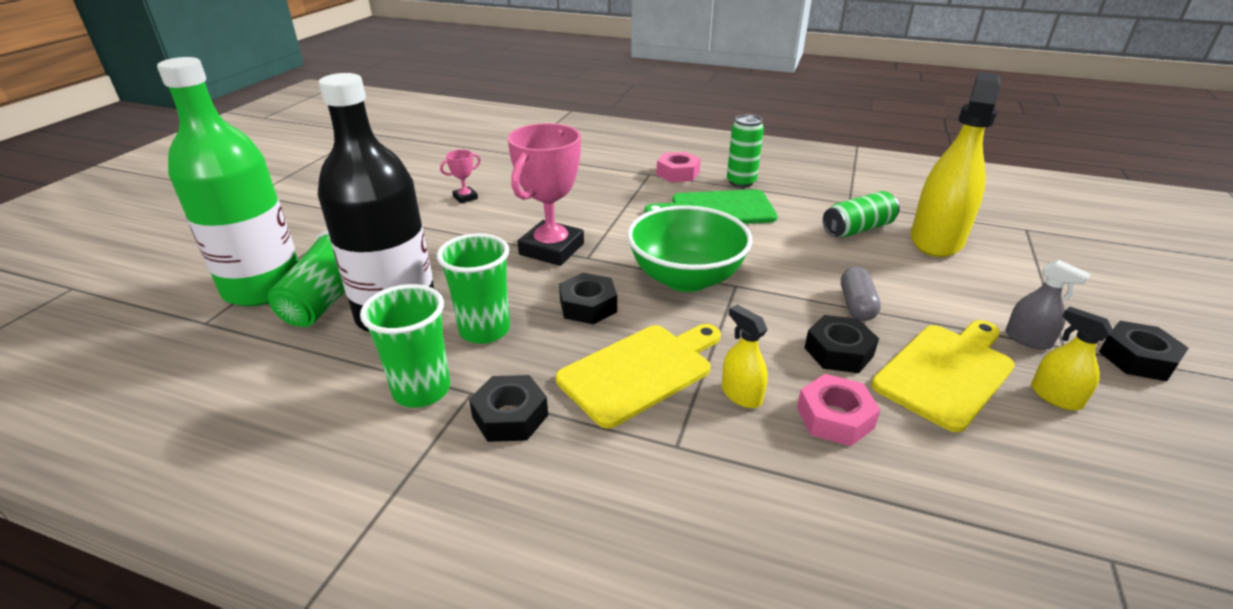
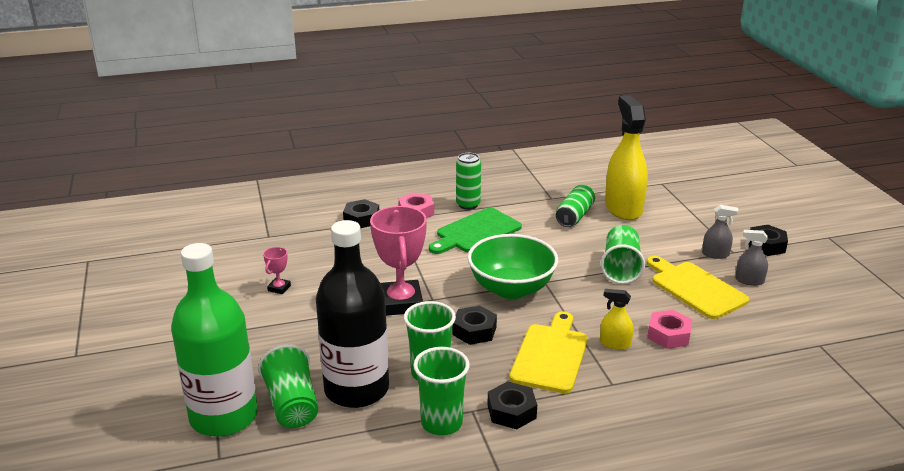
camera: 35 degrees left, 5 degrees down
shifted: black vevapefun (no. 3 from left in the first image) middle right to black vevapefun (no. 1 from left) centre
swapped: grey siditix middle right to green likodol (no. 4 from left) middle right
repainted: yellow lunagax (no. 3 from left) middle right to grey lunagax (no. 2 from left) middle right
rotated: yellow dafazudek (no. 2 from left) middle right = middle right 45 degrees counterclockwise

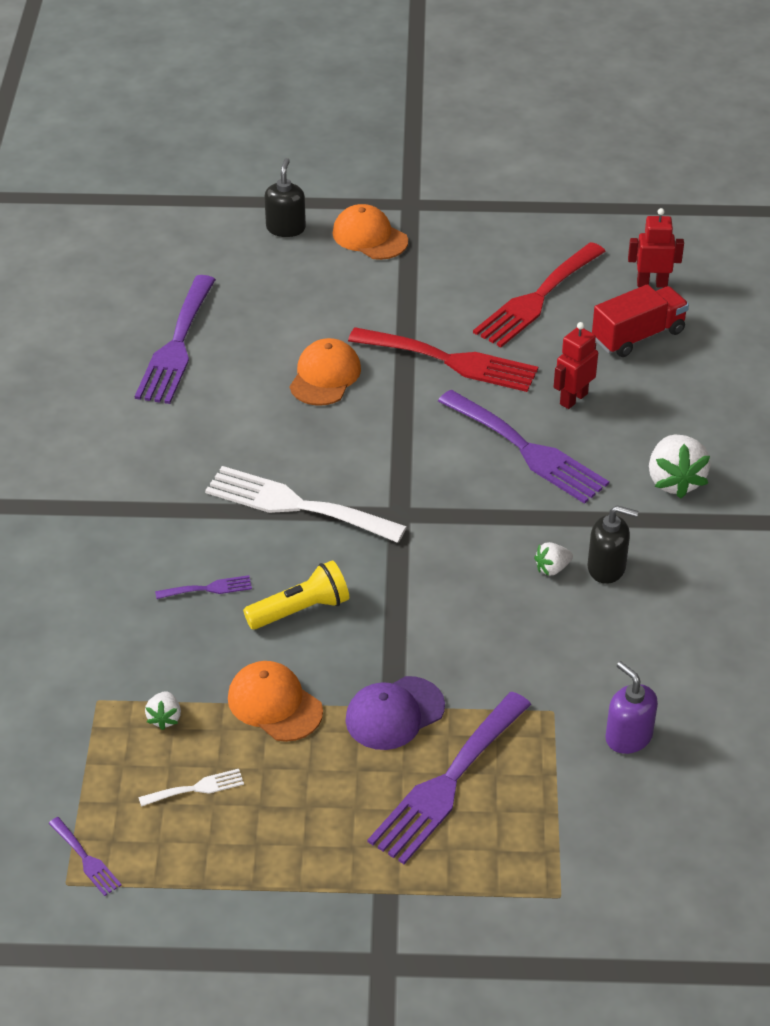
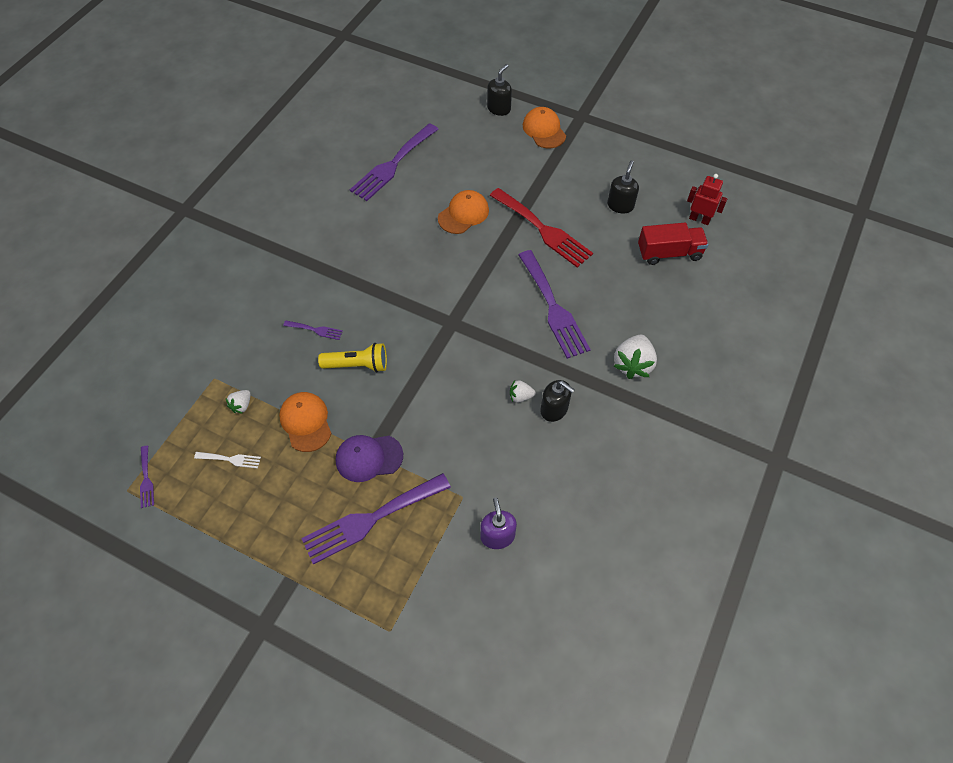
camera: 25 degrees right, 15 degrees up
gone: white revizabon (no. 2 from left) centre; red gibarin (no. 1 from left) middle right
swapped: red revizabon (no. 2 from left) top right to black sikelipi (no. 3 from left) top centre

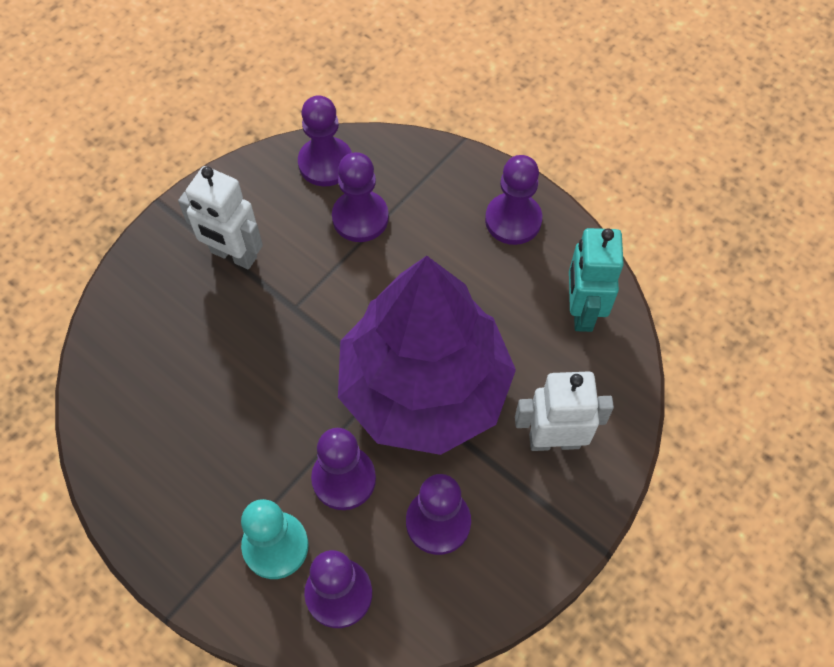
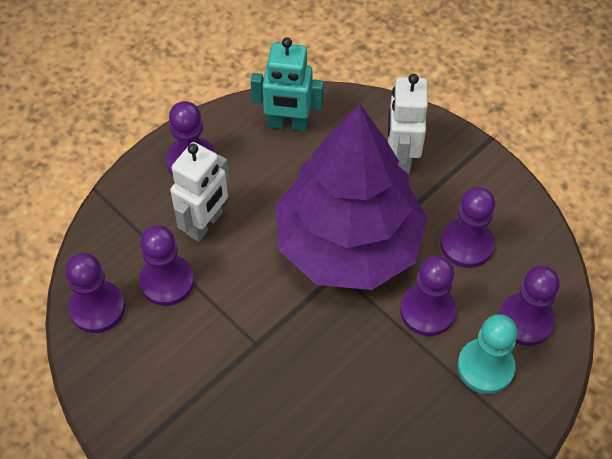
camera: 85 degrees left, 5 degrees down
shifted: white gibarin (no. 1 from left) top left to middle left

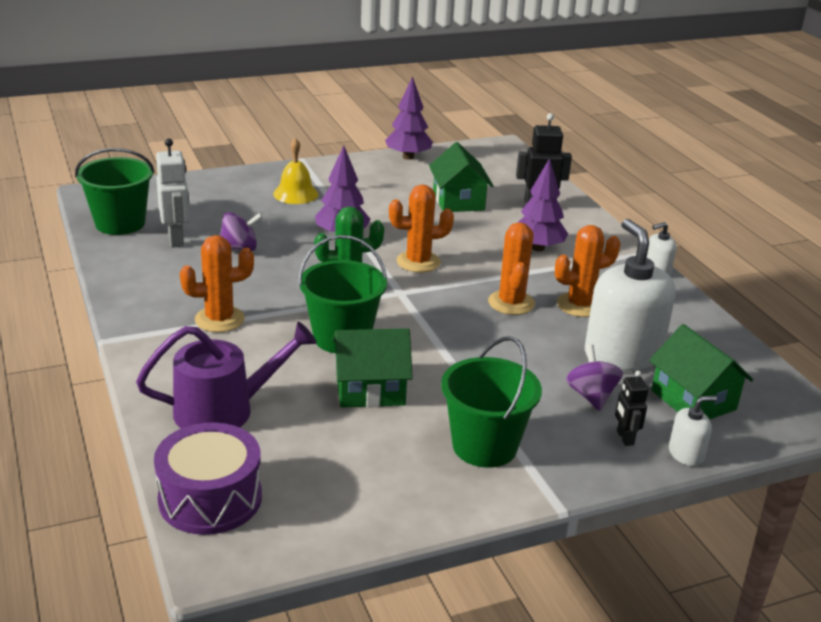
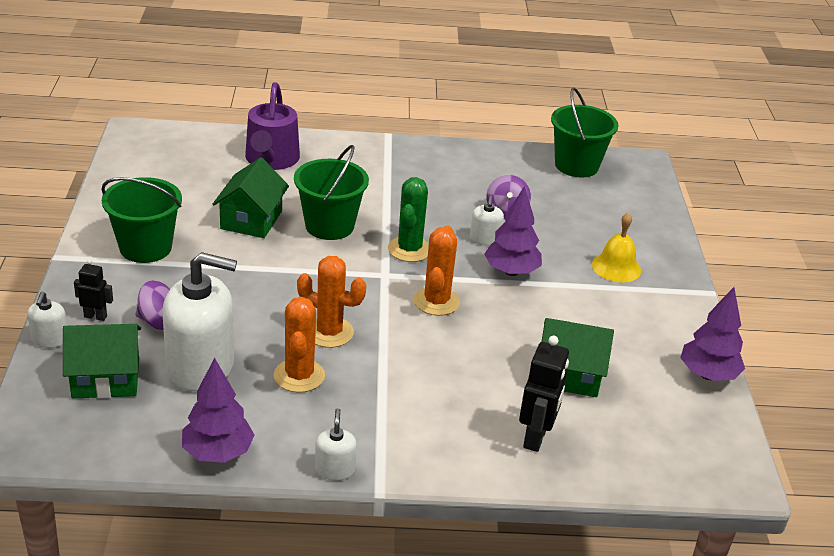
camera: 110 degrees right, 5 degrees up
gone: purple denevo bottom left; white gibarin top left; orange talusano (no. 1 from left) middle left
new: white sikelipi (no. 4 from left) centre
shifted: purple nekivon (no. 3 from left in the first image) top centre to purple nekivon (no. 1 from left) bottom left

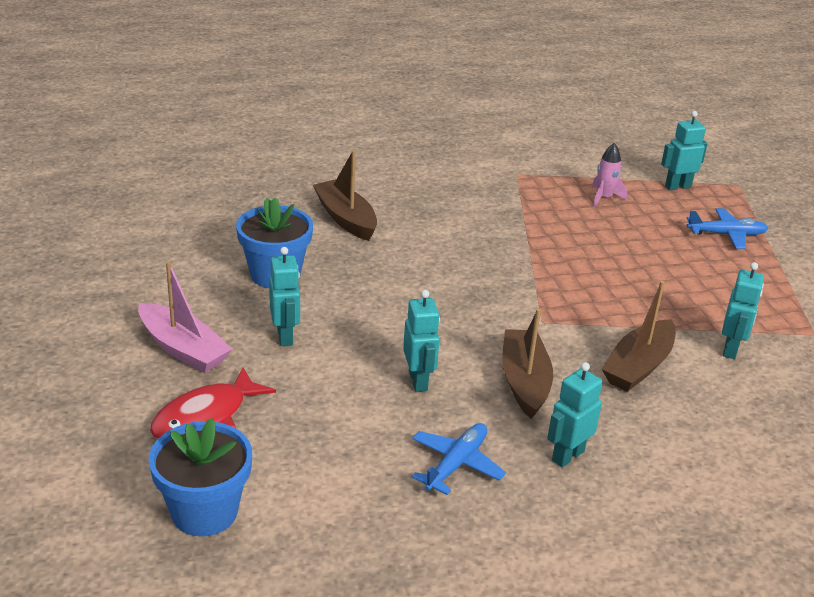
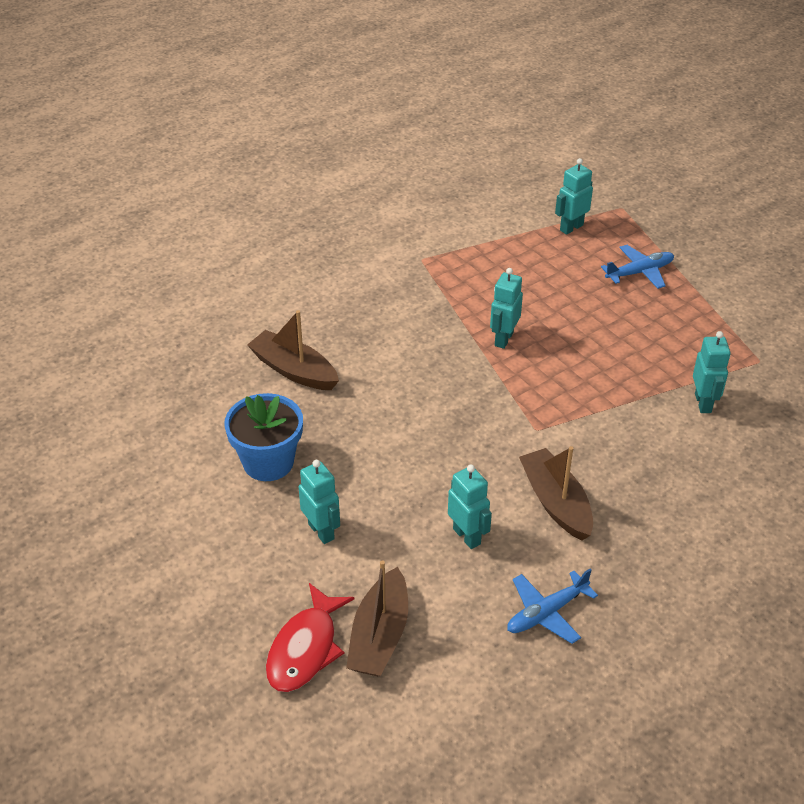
camera: 20 degrees left, 10 degrees up
gone: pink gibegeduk middle left; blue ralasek (no. 1 from left) bottom left; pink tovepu top right
shifted: turquoise gibarin (no. 3 from left) bottom right to centre; brown gibegeduk (no. 3 from left in the first image) middle right to brown gibegeduk (no. 2 from left) bottom centre
rotated: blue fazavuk (no. 1 from left) bottom centre = bottom right 135 degrees counterclockwise

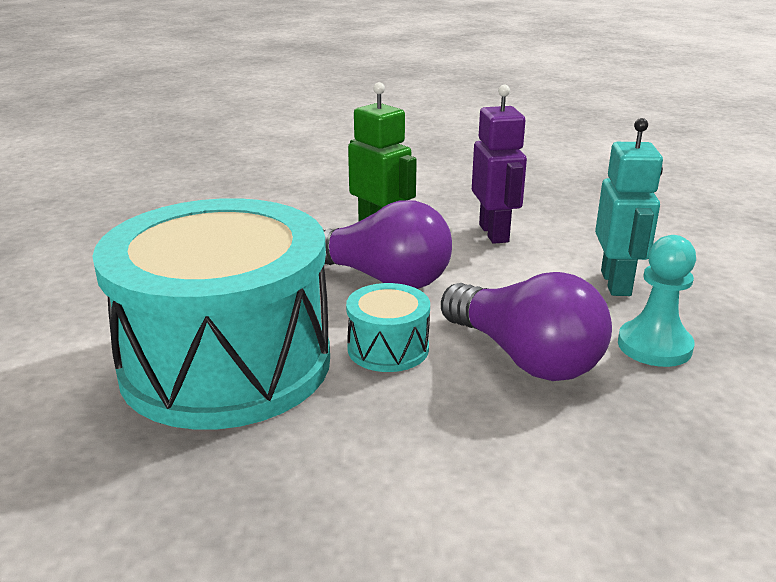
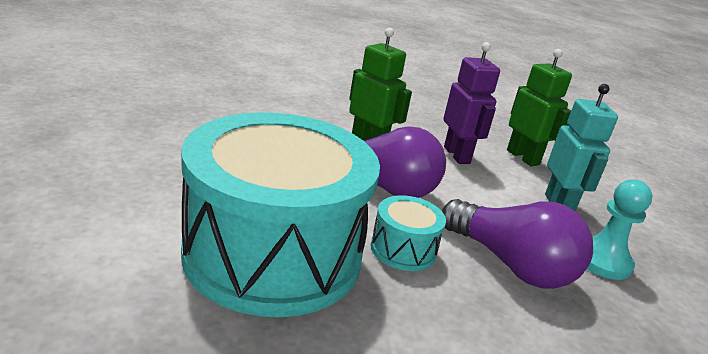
camera: 10 degrees left, 0 degrees up
new: green gibarin (no. 2 from left) top right

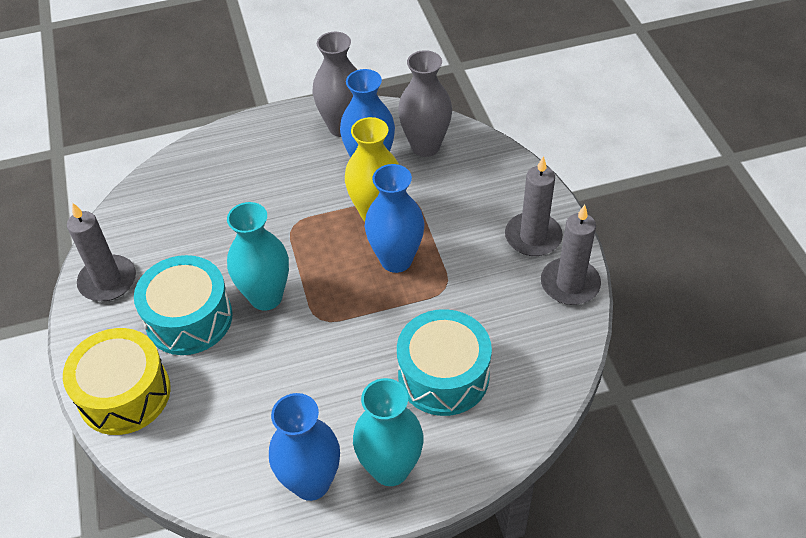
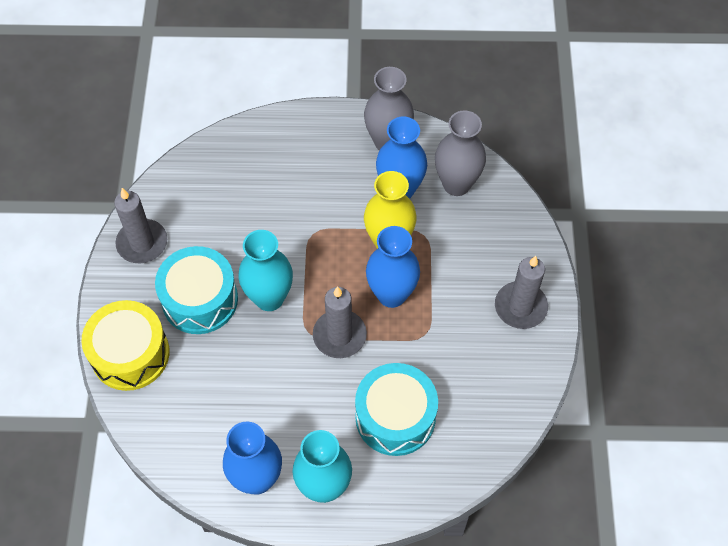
camera: 15 degrees right, 10 degrees up
shifted: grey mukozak (no. 3 from left in the first image) middle right to grey mukozak (no. 2 from left) centre

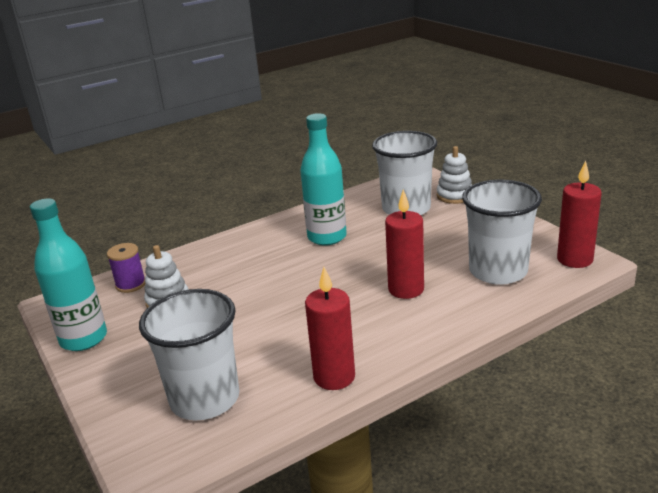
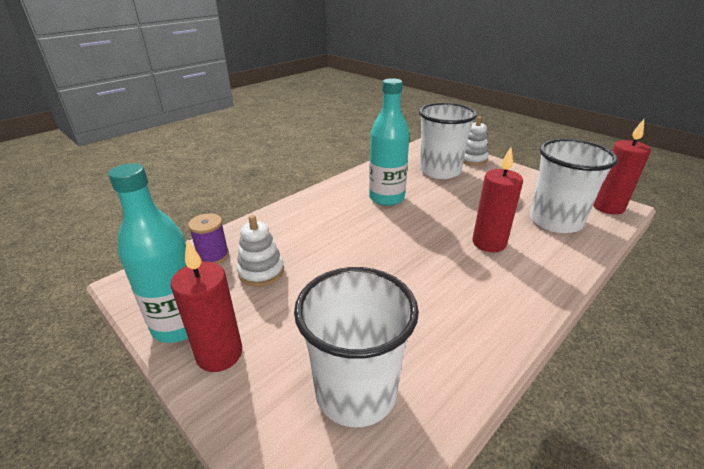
camera: 15 degrees left, 5 degrees up
shifted: red mukozak (no. 1 from left) centre to middle left

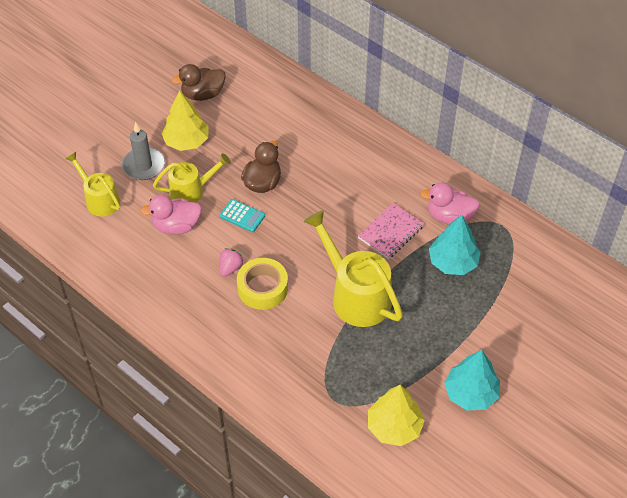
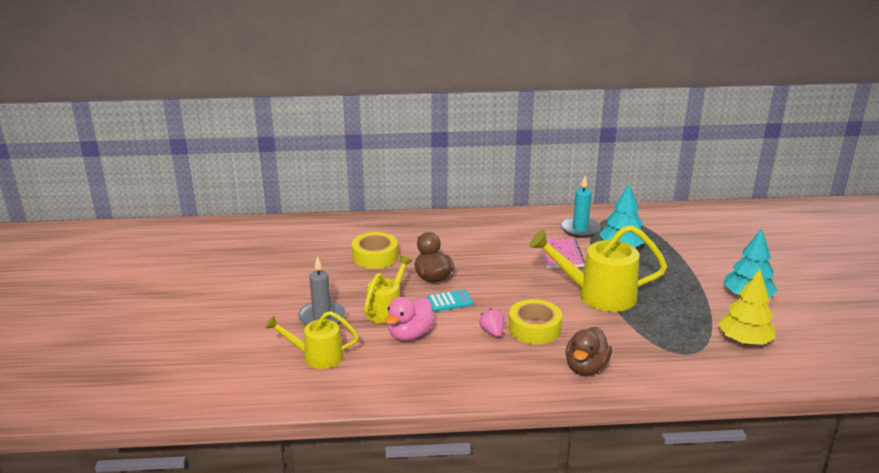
camera: 45 degrees left, 25 degrees down
gone: yellow nekivon (no. 1 from left) top left
new: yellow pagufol (no. 1 from left) centre
shifted: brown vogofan (no. 1 from left in the first image) top left to brown vogofan (no. 2 from left) bottom right
swapped: pink vogofan (no. 2 from left) middle right to turquoise mukozak centre

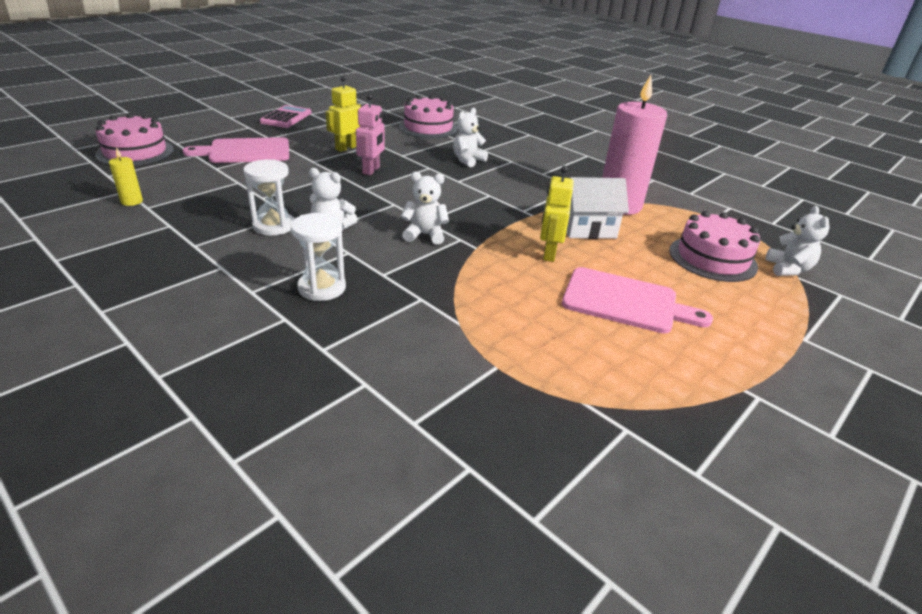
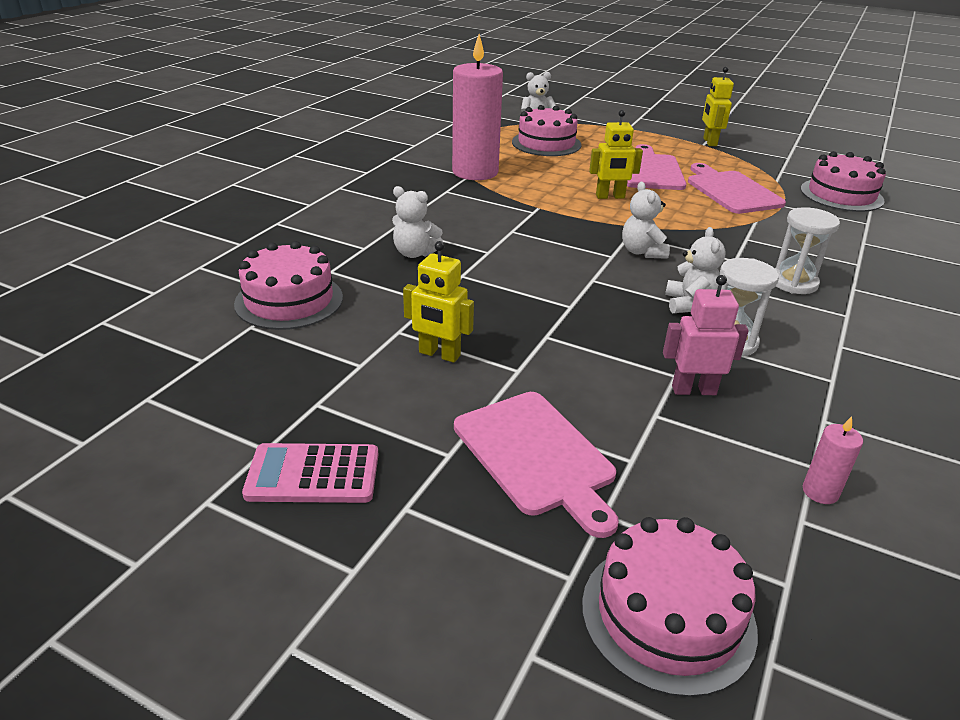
camera: 105 degrees left, 0 degrees up
gone: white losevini centre
new: pink dafazudek (no. 3 from left) top right; yellow gibarin (no. 3 from left) top right; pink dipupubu (no. 4 from left) top right
shifted: pink gibarin top centre to middle right
repainted: yellow mukozak top left to pink mukozak (no. 2 from left) middle right

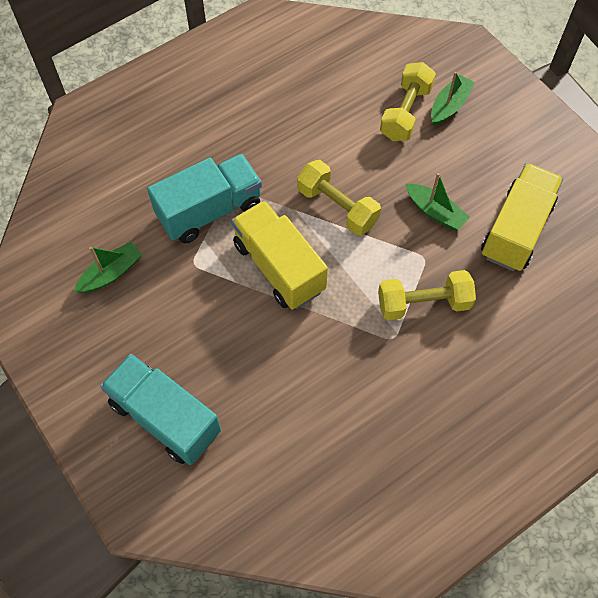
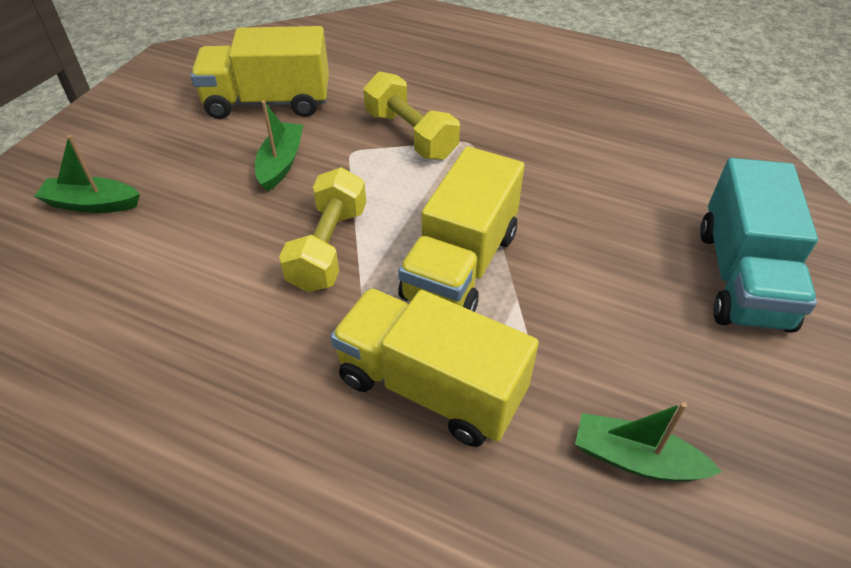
camera: 120 degrees left, 15 degrees down
gone: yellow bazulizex (no. 2 from left) top right
repainted: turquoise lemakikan (no. 2 from left) top centre to yellow lemakikan (no. 2 from left) centre

